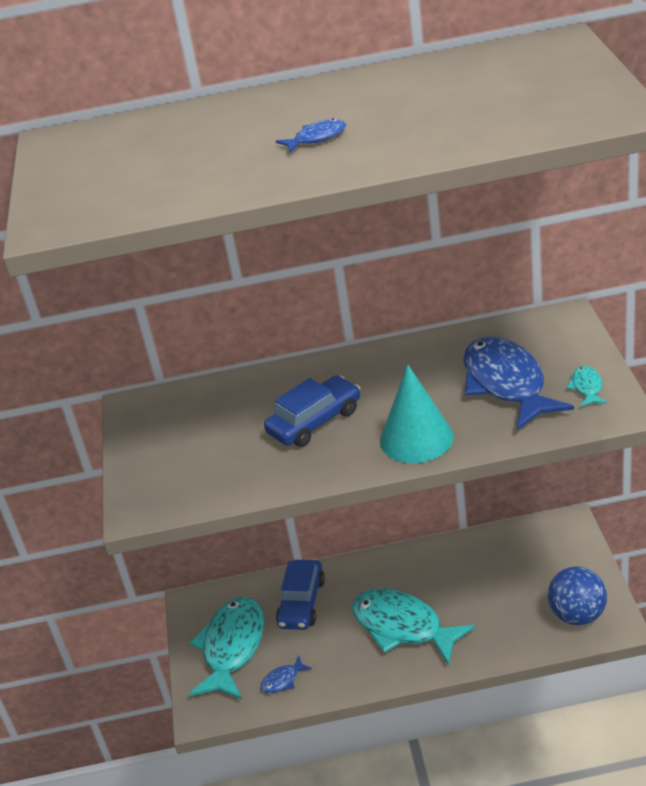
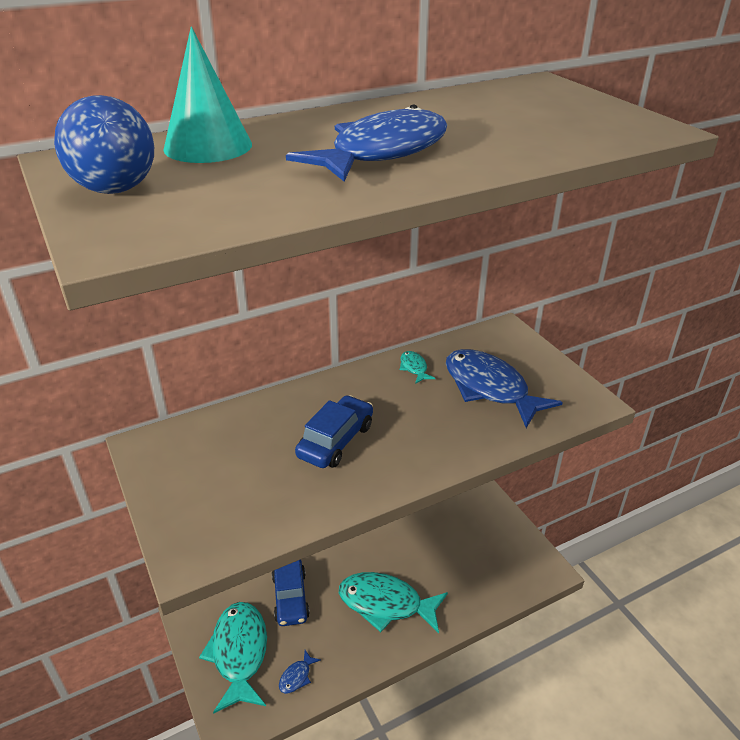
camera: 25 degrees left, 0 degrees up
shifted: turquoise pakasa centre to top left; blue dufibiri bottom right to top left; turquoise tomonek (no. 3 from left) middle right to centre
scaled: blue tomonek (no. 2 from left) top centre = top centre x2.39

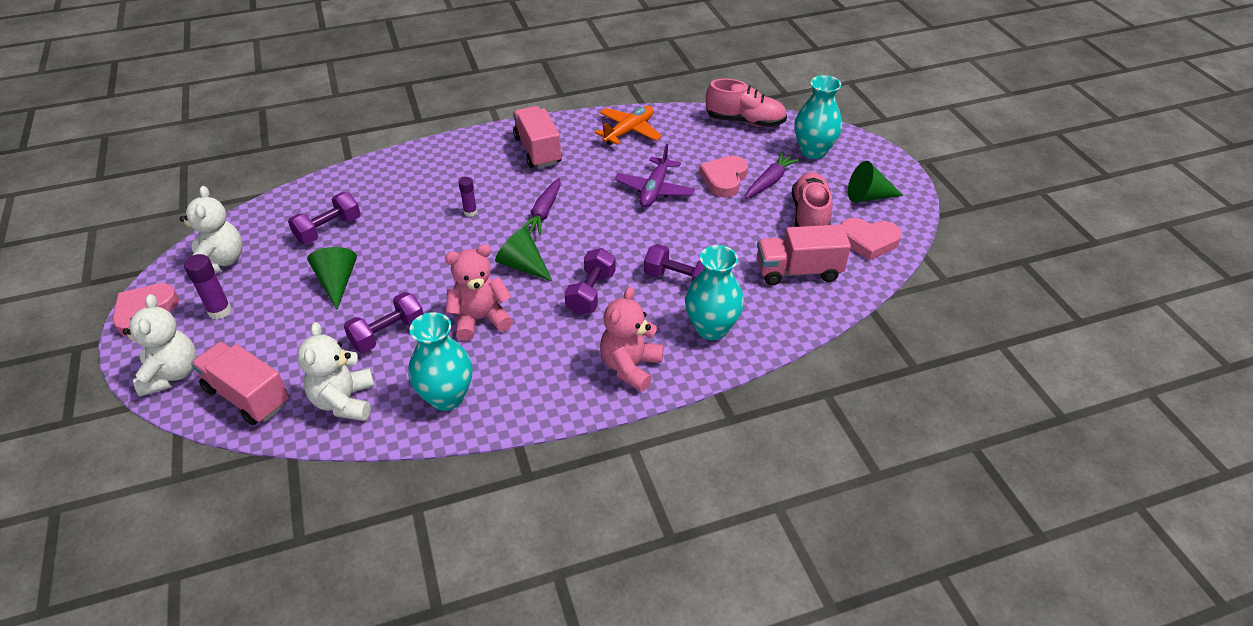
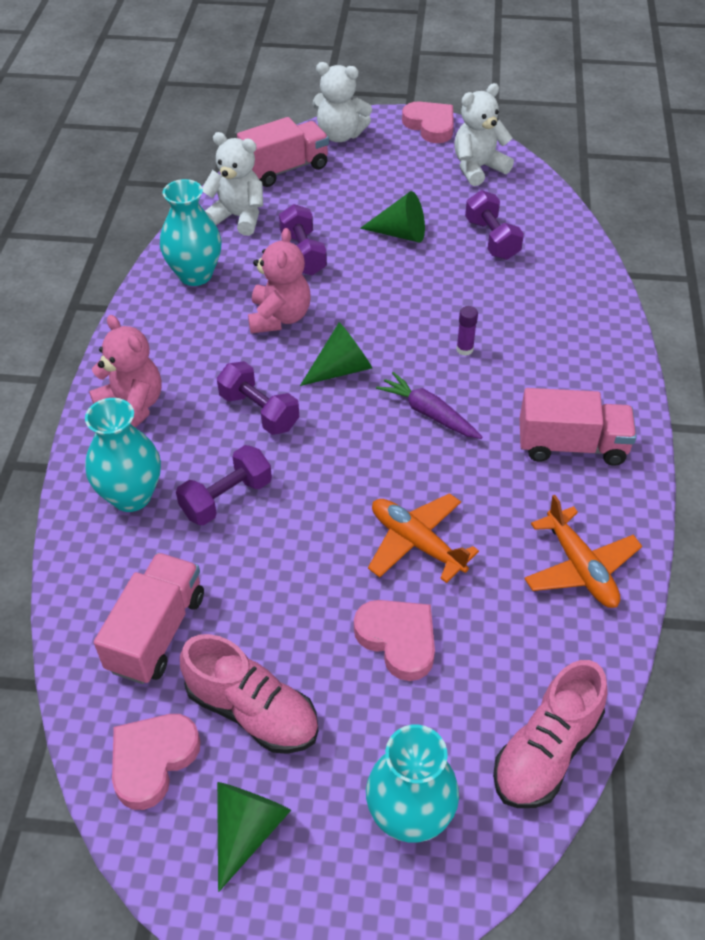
camera: 115 degrees right, 5 degrees up
gone: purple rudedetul (no. 1 from left) middle left; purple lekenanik (no. 2 from left) top centre
repainted: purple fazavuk top centre to orange fazavuk (no. 1 from left) centre
rotated: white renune (no. 2 from left in the first image) middle left = top right 135 degrees clockwise

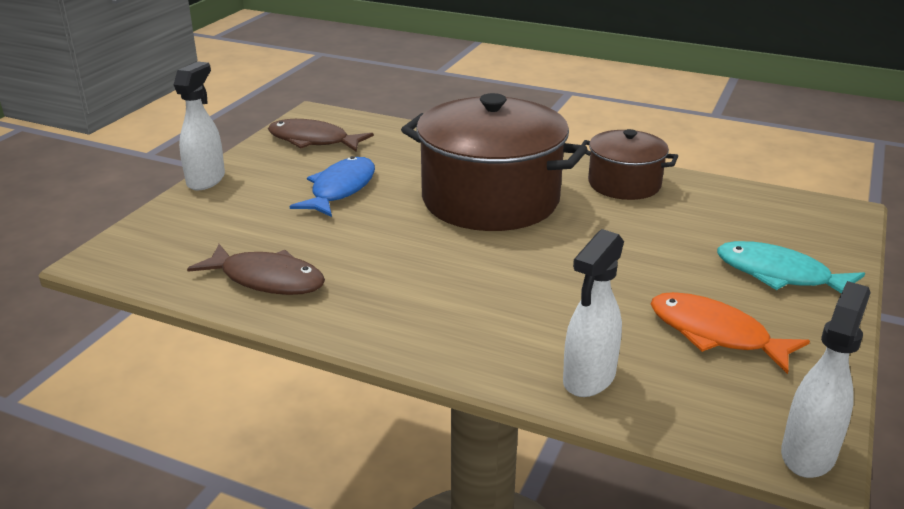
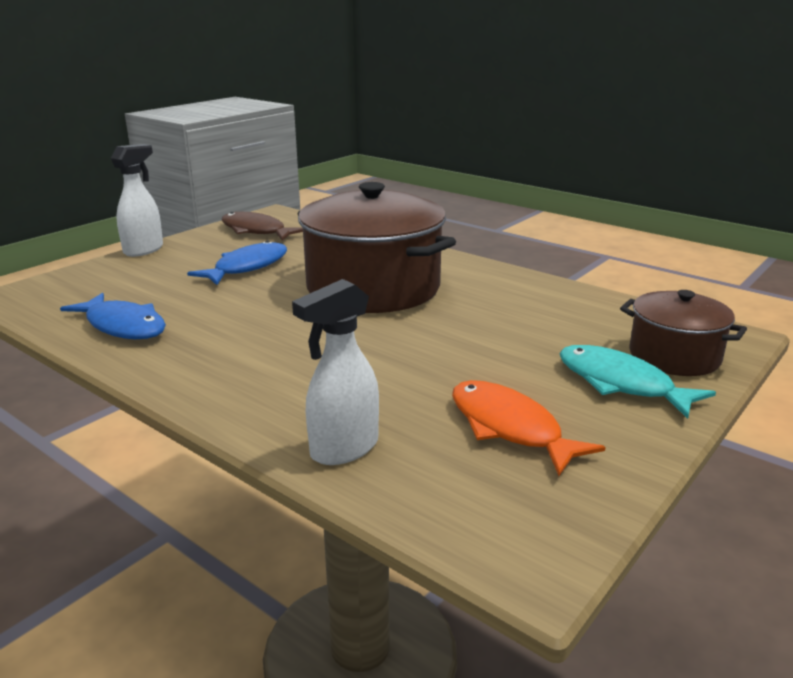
camera: 15 degrees right, 5 degrees down
gone: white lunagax (no. 3 from left) bottom right
shifted: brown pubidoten (no. 2 from left) top right to middle right
repainted: brown tomonek (no. 1 from left) middle left to blue tomonek (no. 1 from left) middle left

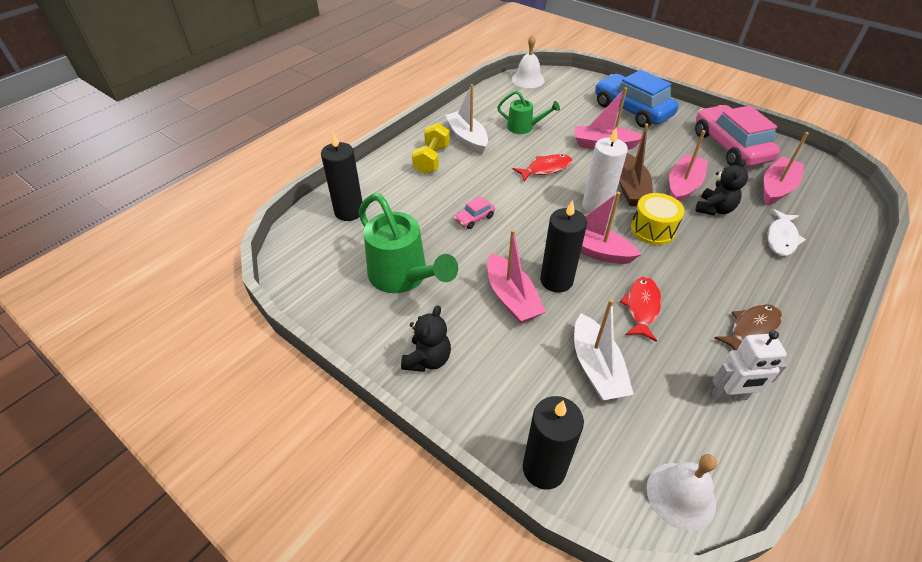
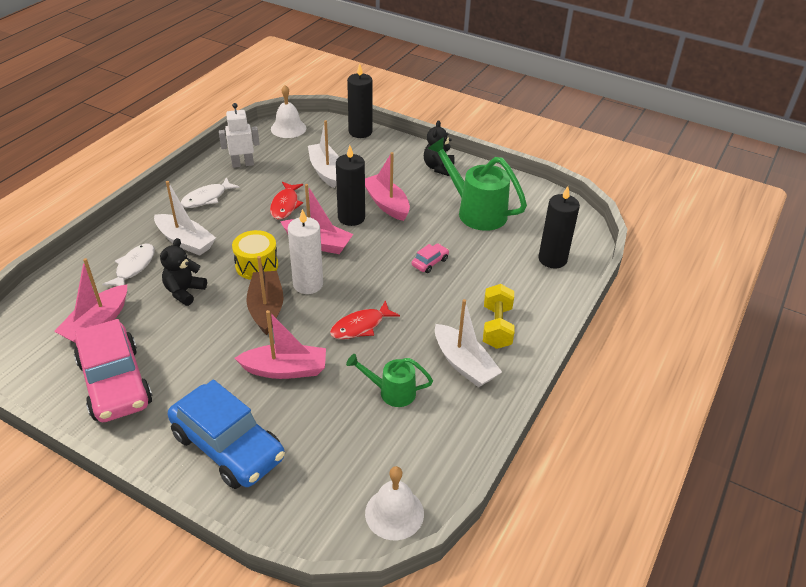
camera: 170 degrees right, 5 degrees down
gone: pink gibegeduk (no. 4 from left) top right
new: white gibegeduk (no. 1 from left) middle left
repainted: brown tomonek middle right to white tomonek (no. 2 from left) top left

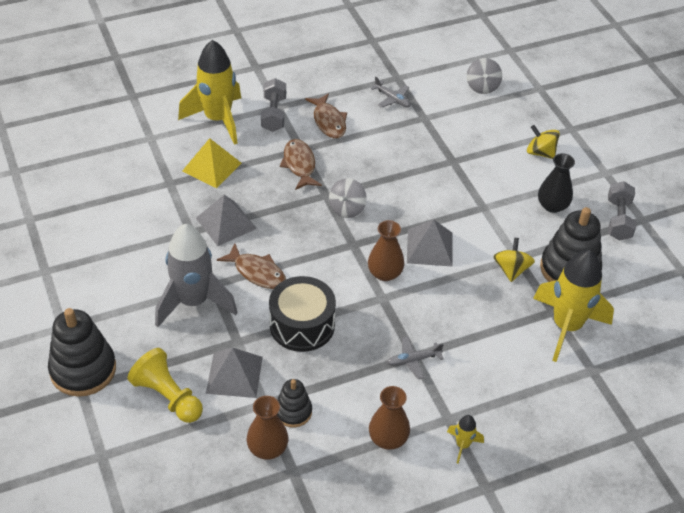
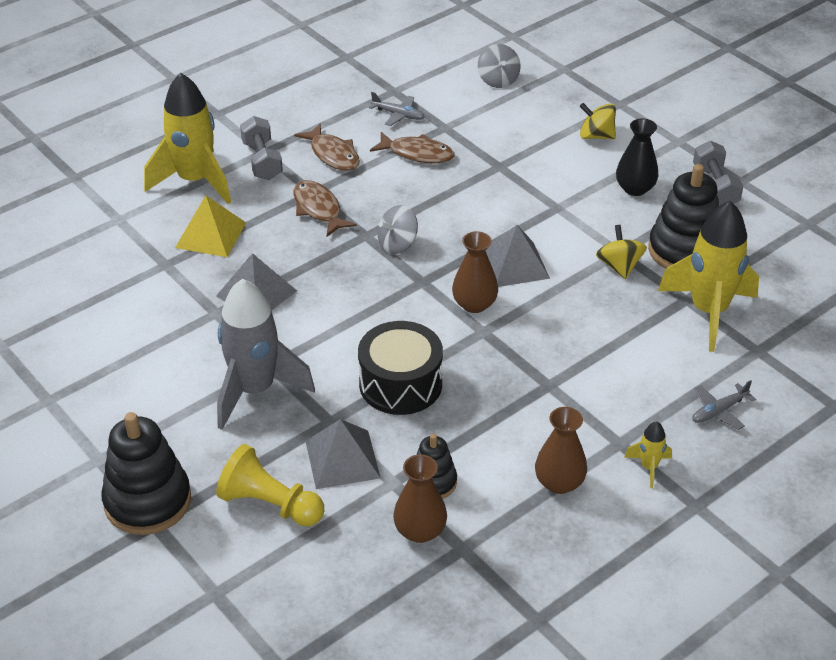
camera: 15 degrees left, 5 degrees down
shifted: brown tomonek (no. 1 from left in the first image) centre to brown tomonek (no. 3 from left) top centre; grey fazavuk (no. 2 from left) bottom centre to middle right
rotated: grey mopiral (no. 1 from left) centre = centre 45 degrees clockwise

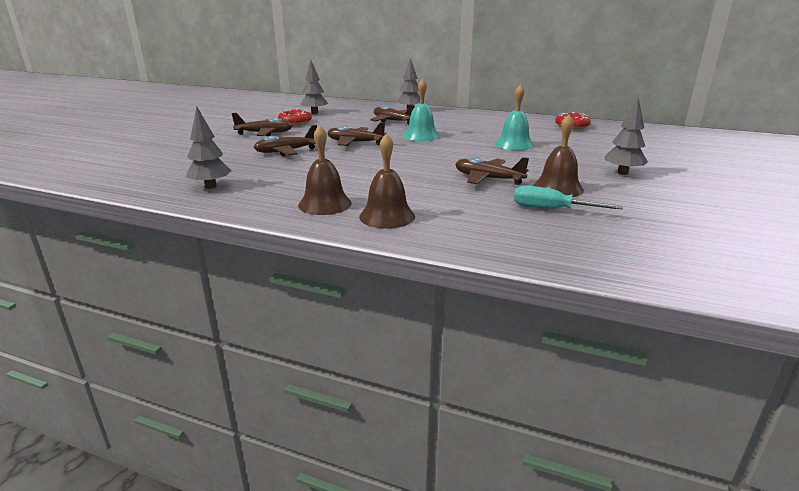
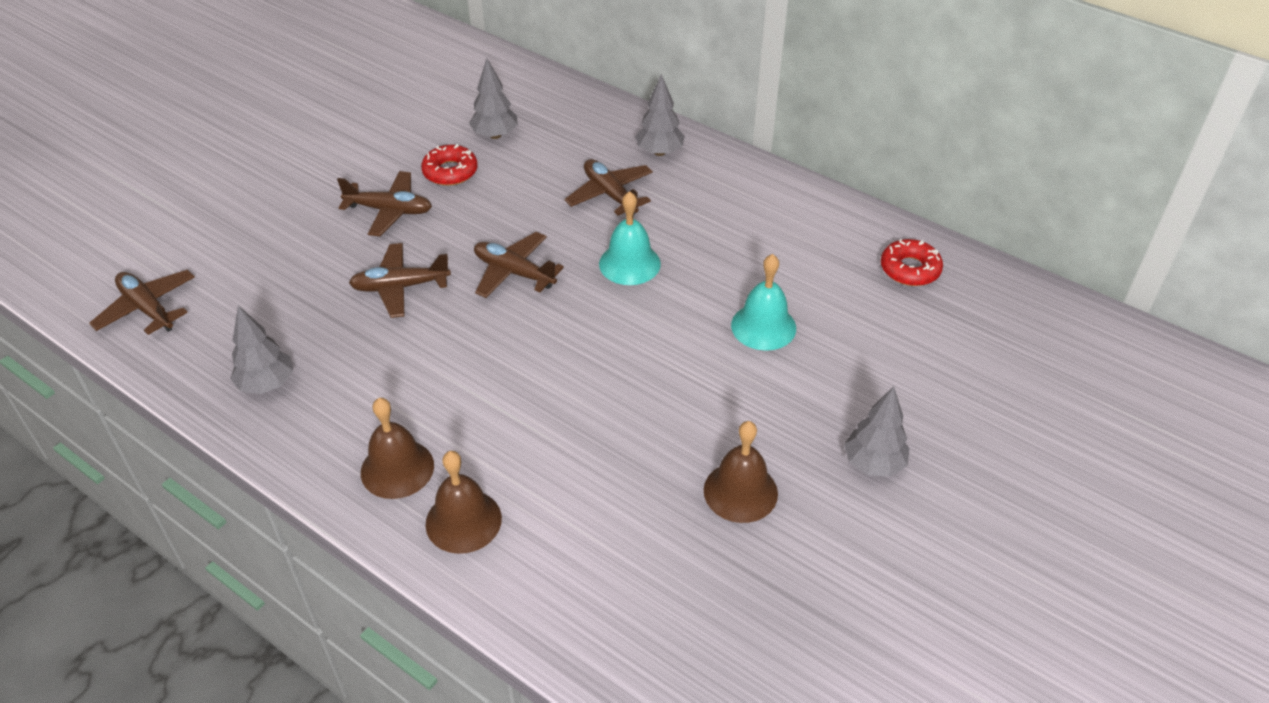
camera: 15 degrees right, 20 degrees up
gone: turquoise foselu middle right
shifted: brown fazavuk (no. 5 from left in the first image) centre to brown fazavuk (no. 1 from left) middle left

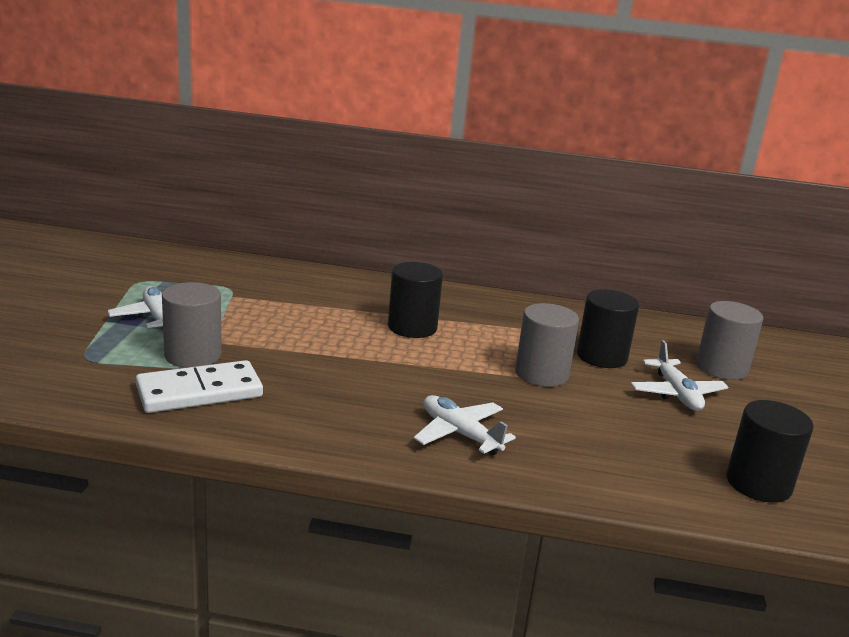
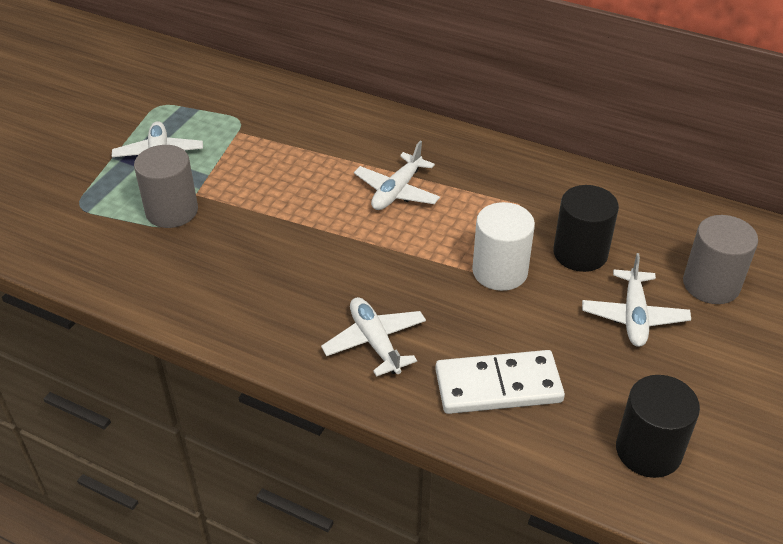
camera: 20 degrees right, 20 degrees up
shifted: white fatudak middle left to bottom centre
swapped: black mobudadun (no. 1 from left) centre to white fazavuk (no. 3 from left) top centre
repainted: grey mobudadun (no. 2 from left) centre to white mobudadun centre

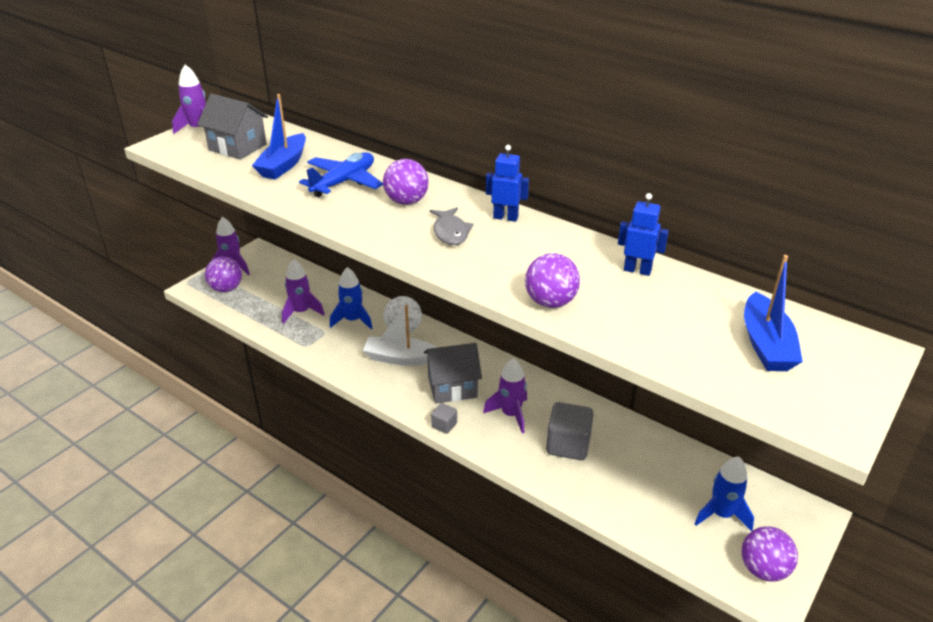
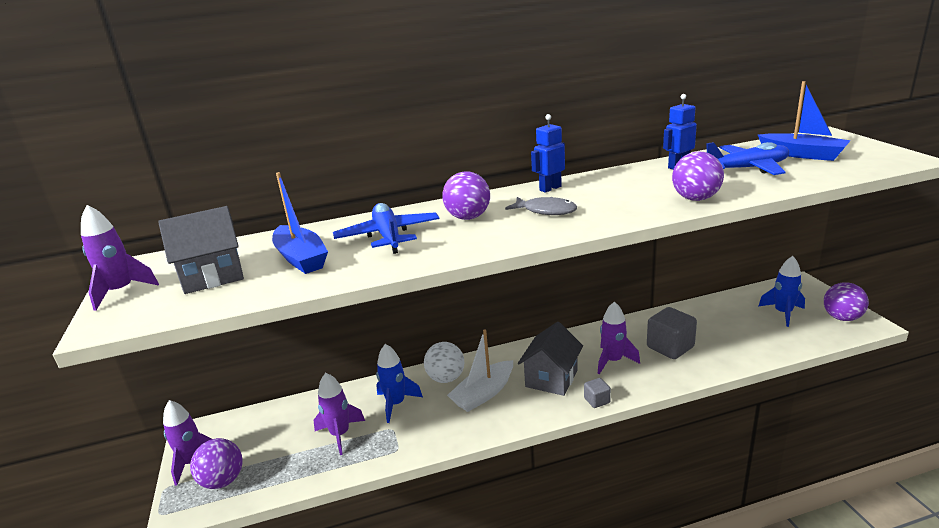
camera: 50 degrees left, 10 degrees down
new: blue fazavuk (no. 2 from left) top right

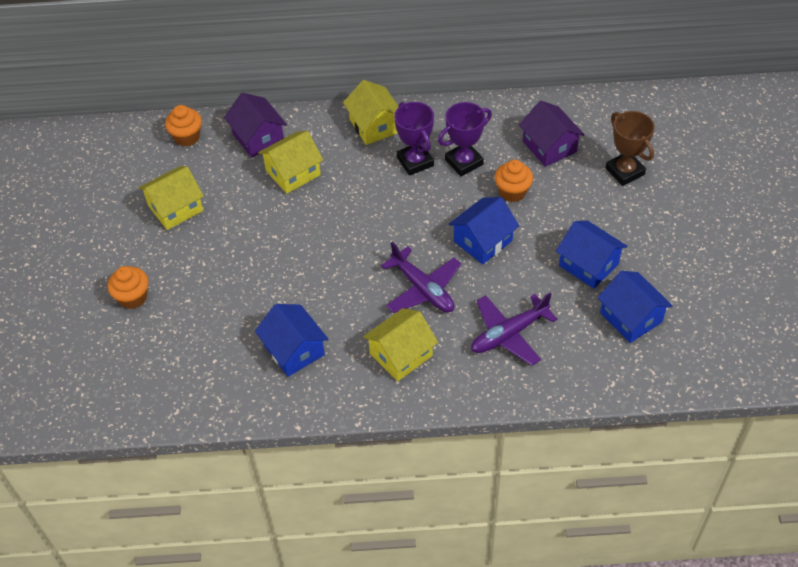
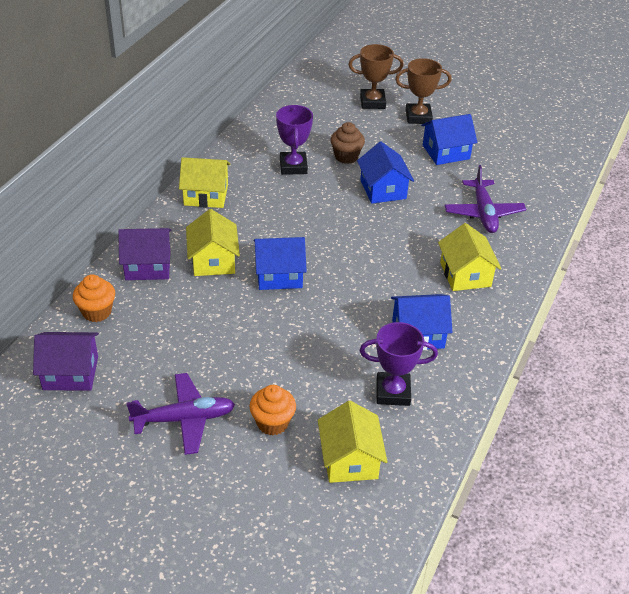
camera: 65 degrees left, 10 degrees down
new: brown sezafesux (no. 2 from left) top right
shifted: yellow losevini (no. 1 from left in the first image) middle left to yellow losevini (no. 3 from left) bottom centre; purple fazavuk (no. 1 from left) centre to bottom left; purple sezafesux (no. 1 from left in the first image) top centre to purple sezafesux (no. 2 from left) centre; purple losevini (no. 2 from left in the first image) top right to purple losevini (no. 1 from left) middle left; blue losevini (no. 4 from left in the first image) middle right to blue losevini (no. 1 from left) centre
repainted: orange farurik (no. 3 from left) top centre to brown farurik top centre

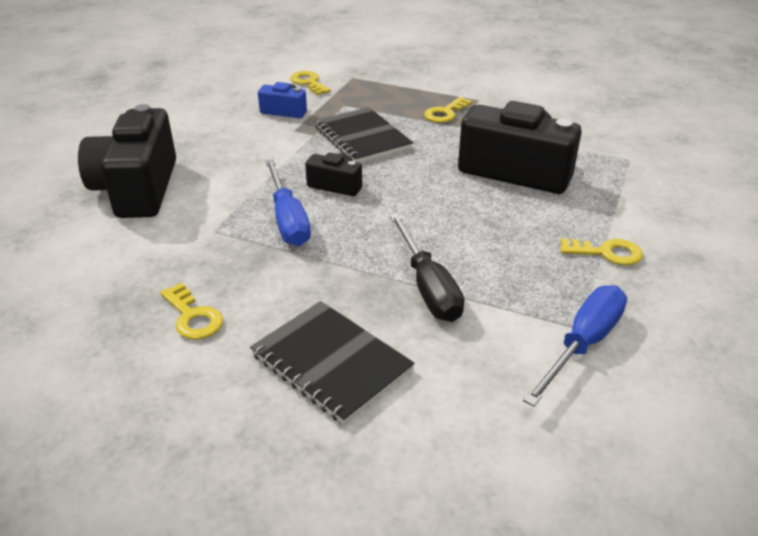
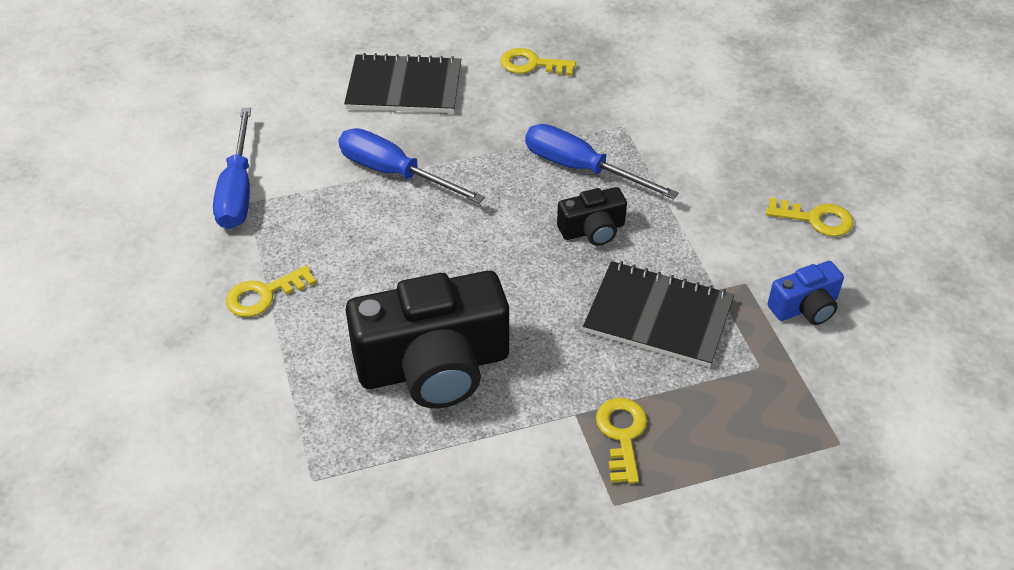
camera: 140 degrees right, 10 degrees up
gone: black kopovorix (no. 1 from left) top left
shifted: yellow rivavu (no. 2 from left in the first image) top centre to yellow rivavu (no. 4 from left) middle right
repainted: black foselu centre to blue foselu (no. 2 from left) top centre

